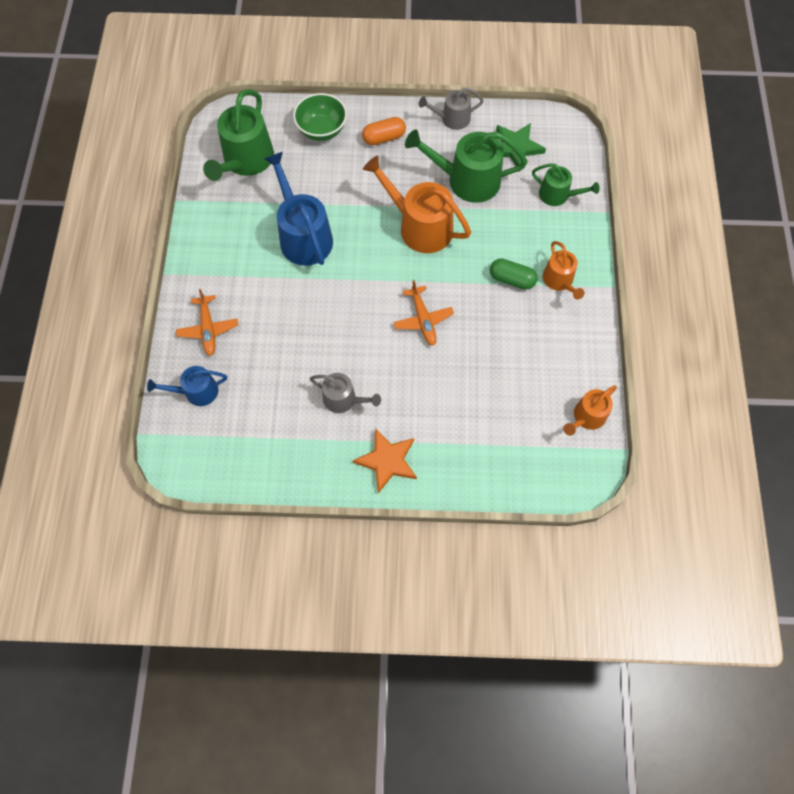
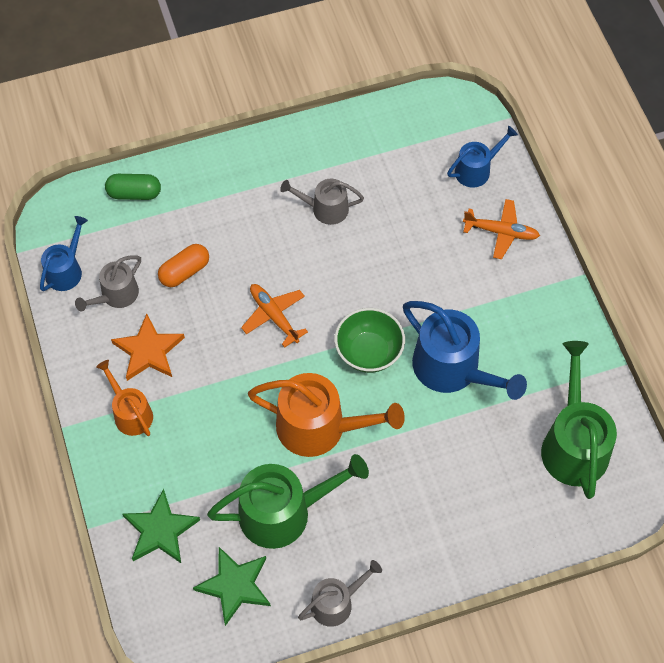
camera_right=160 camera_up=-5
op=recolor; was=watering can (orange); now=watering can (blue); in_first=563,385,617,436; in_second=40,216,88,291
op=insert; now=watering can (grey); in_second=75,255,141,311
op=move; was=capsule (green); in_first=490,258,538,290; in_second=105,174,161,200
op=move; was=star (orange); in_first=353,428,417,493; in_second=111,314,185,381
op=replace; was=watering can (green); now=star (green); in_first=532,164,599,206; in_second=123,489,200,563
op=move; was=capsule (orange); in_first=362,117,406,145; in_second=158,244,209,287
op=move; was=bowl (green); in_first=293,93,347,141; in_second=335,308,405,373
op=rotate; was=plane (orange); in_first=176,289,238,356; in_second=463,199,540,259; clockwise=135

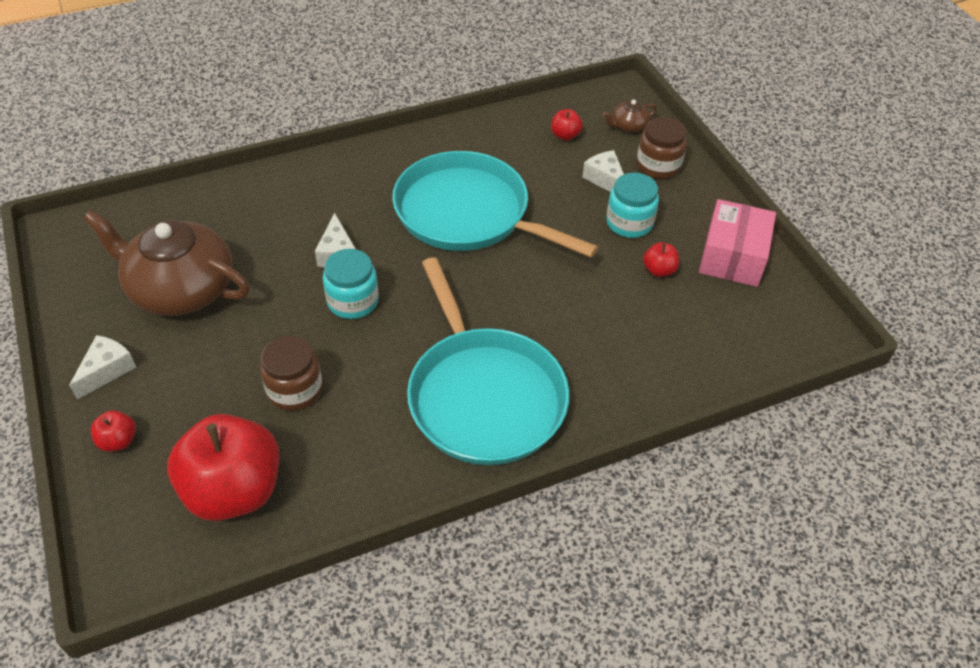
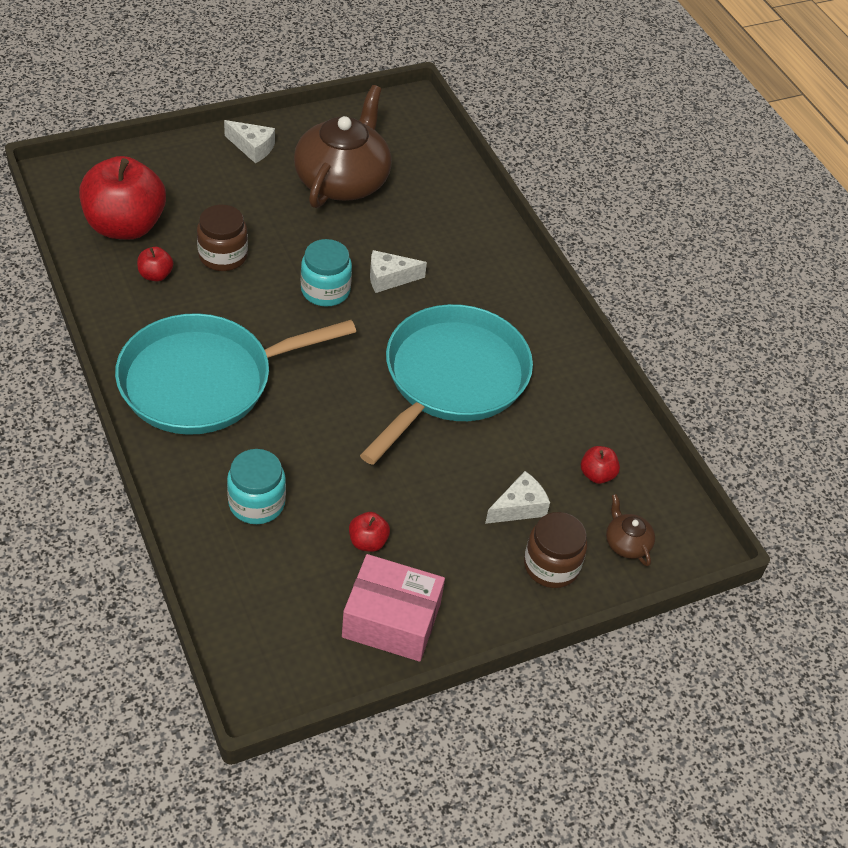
camera_right=85 camera_up=0
op=move; was=apple (red); in_first=91,410,136,452; in_second=137,247,173,281
op=move; was=jar (turquoise); in_first=606,173,659,238; in_second=227,449,286,524

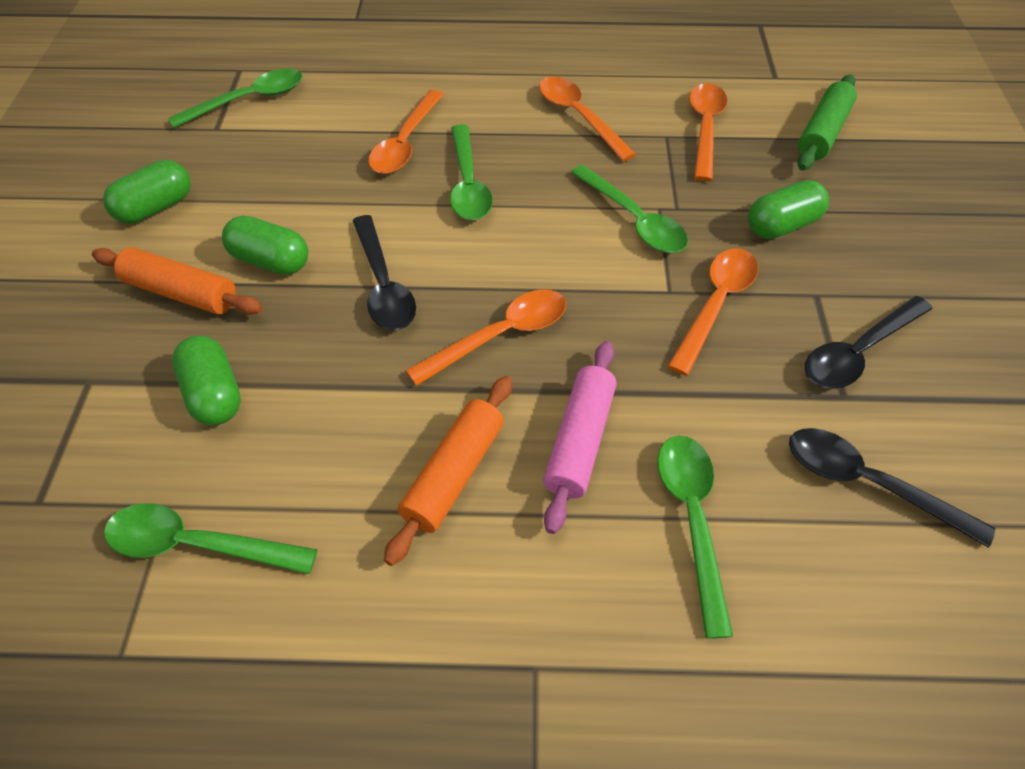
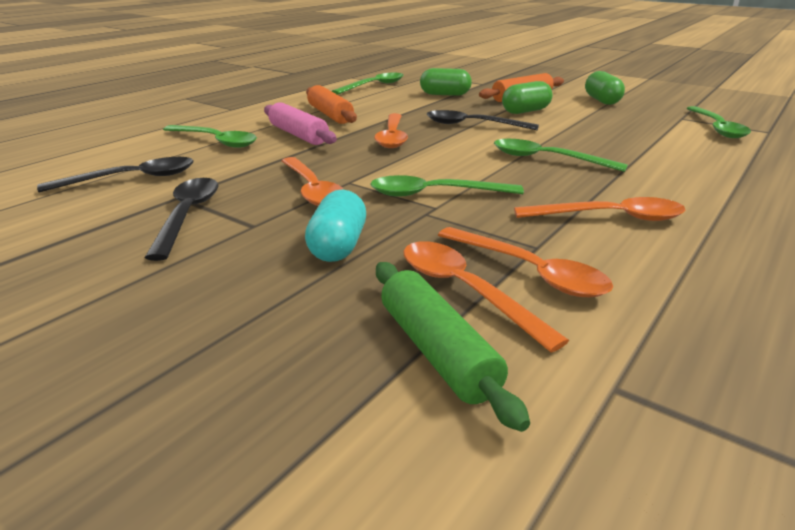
camera_right=125 camera_up=-25
op=recolor; was=capsule (green); now=capsule (turquoise); in_first=748,180,829,239; in_second=305,190,366,262
op=move; was=spoon (orange); in_first=368,90,444,174; in_second=404,241,569,353

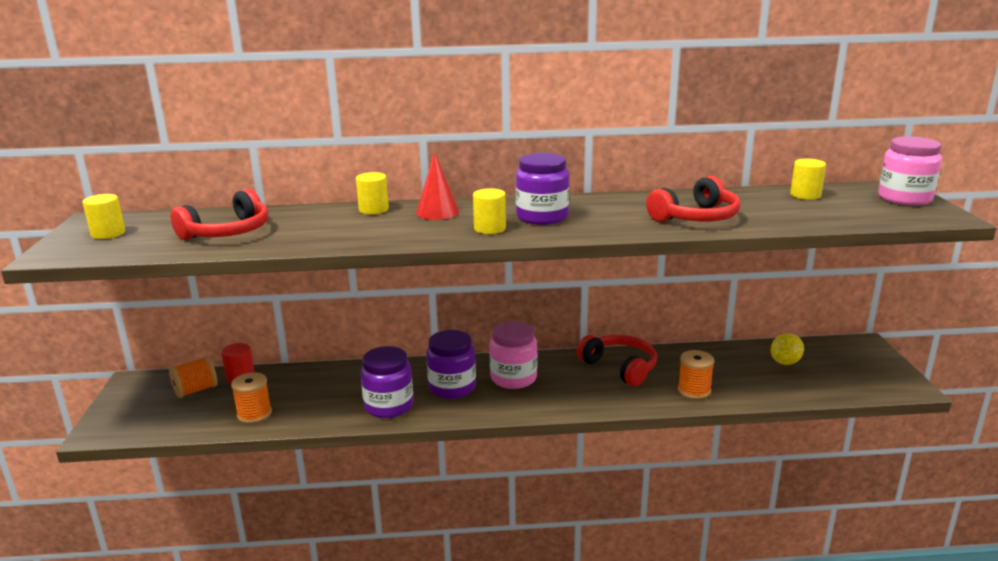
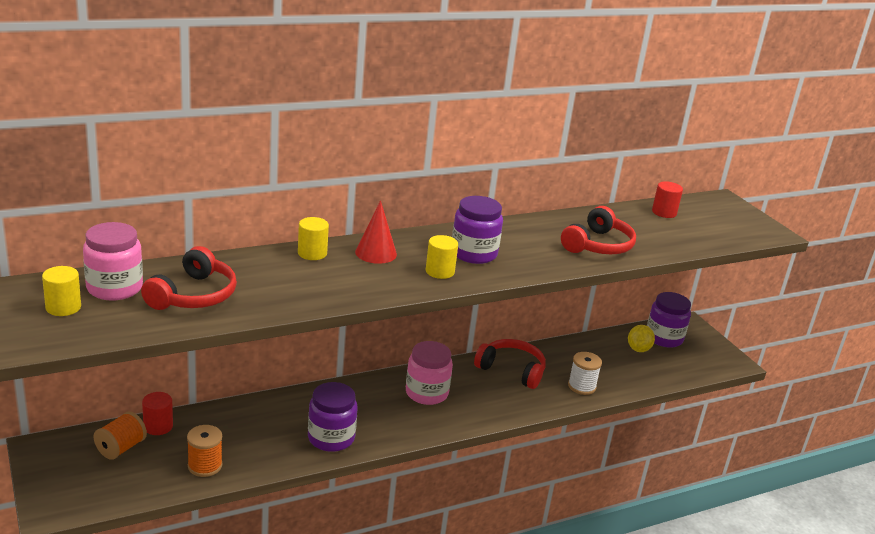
camera_right=-25 camera_up=5
op=move; was=jar (pink); in_first=878,137,942,205; in_second=83,222,143,301
op=recolor; was=spool (orange); now=spool (white); in_first=678,350,714,399; in_second=568,352,602,395
op=move; was=jar (purple); in_first=426,330,476,399; in_second=647,292,691,348
op=recolor; was=cylinder (yellow); now=cylinder (red); in_first=790,159,826,200; in_second=652,181,683,218

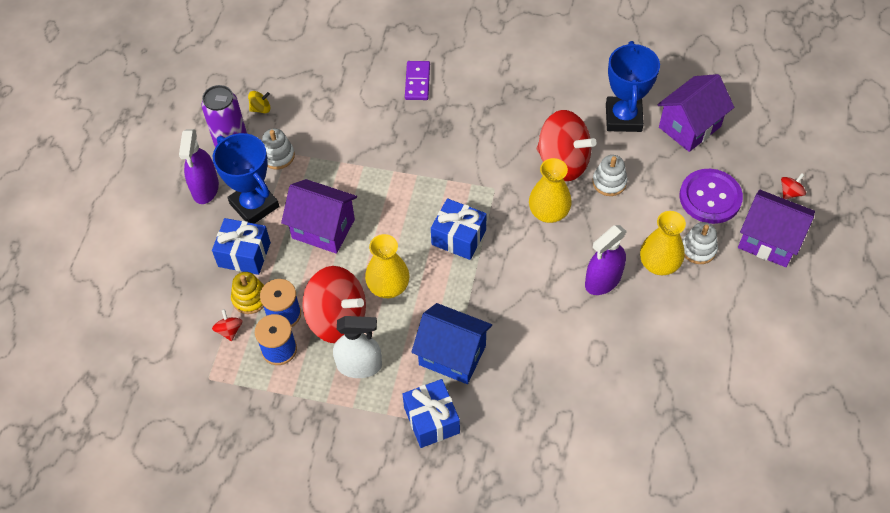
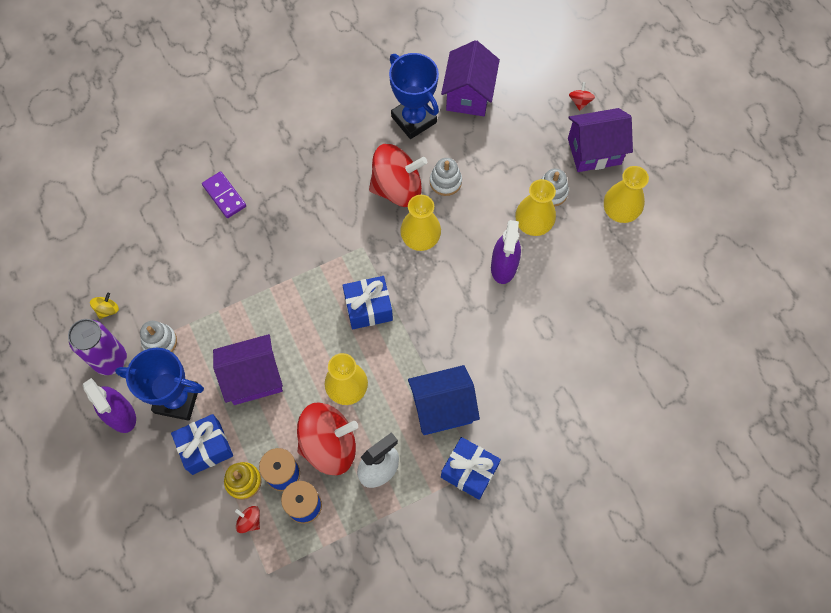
camera_right=-40 camera_up=10
op=insert; now=vase (yellow); in_second=604,166,649,223
op=delete; was=button (purple); in_first=679,169,743,224

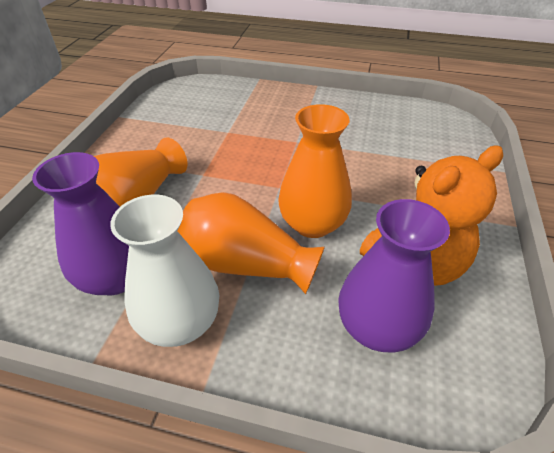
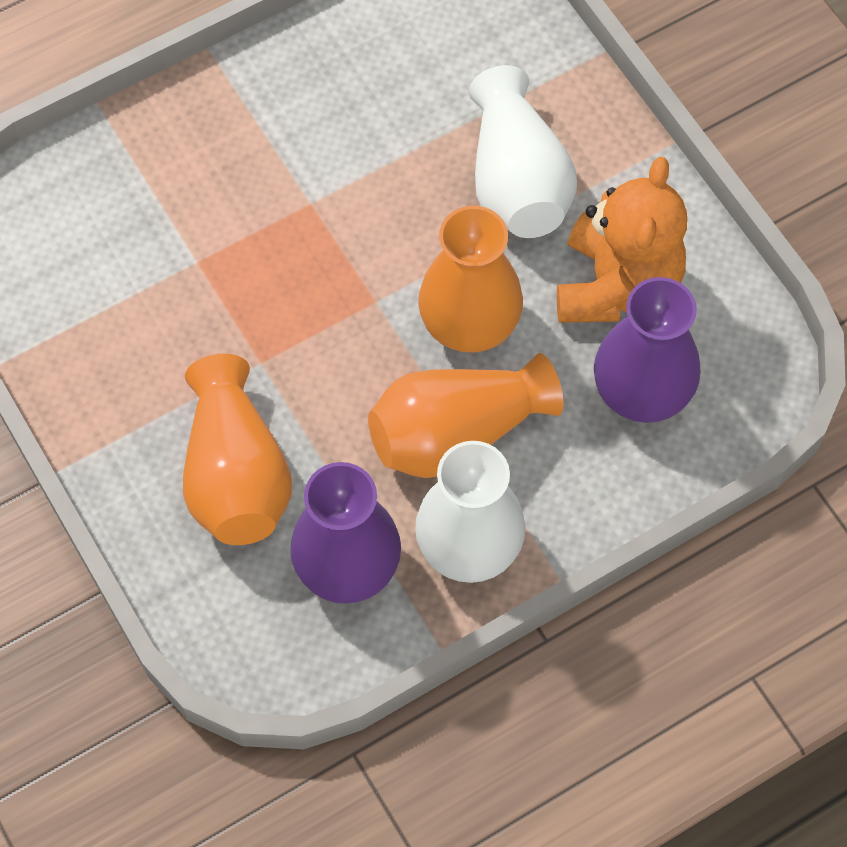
camera_right=-45 camera_up=20
op=insert; now=vase (white); in_second=469,65,577,238

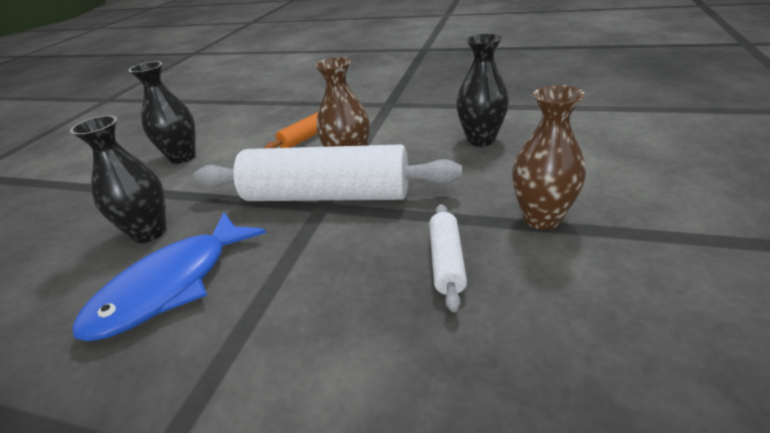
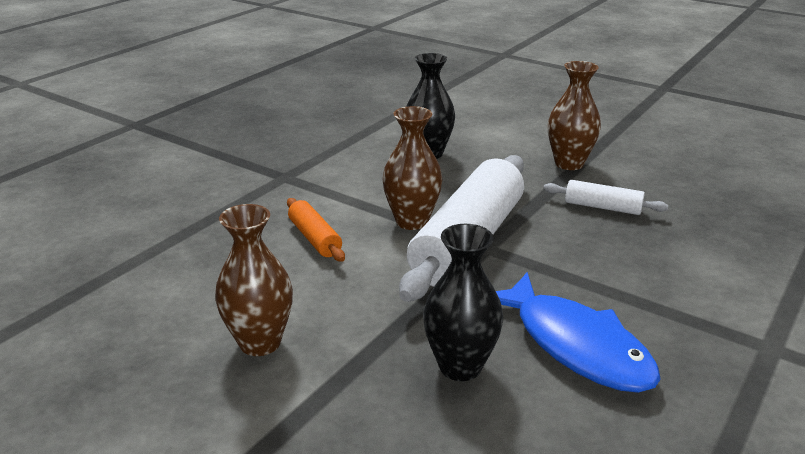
camera_right=-75 camera_up=-5
op=recolor; was=vase (black); now=vase (brown); in_first=128,61,196,164; in_second=215,204,293,356

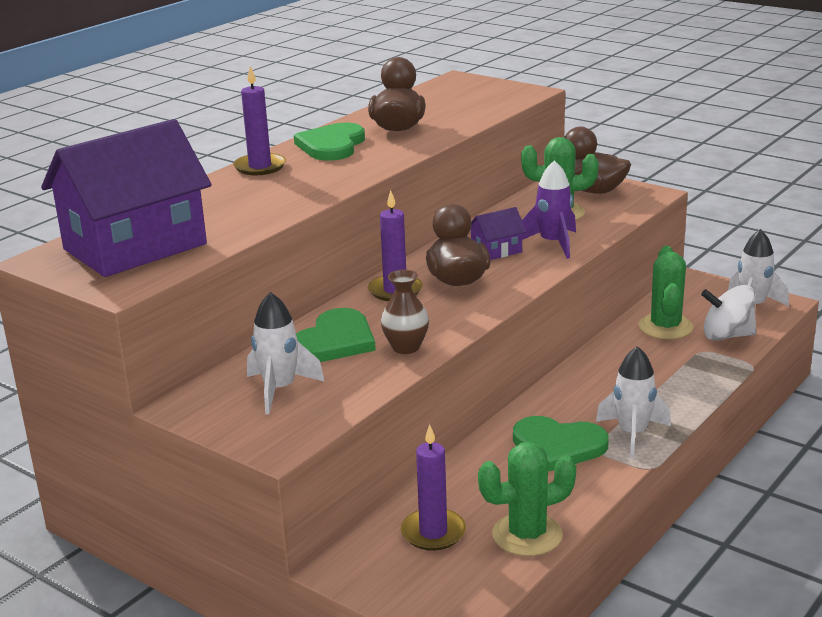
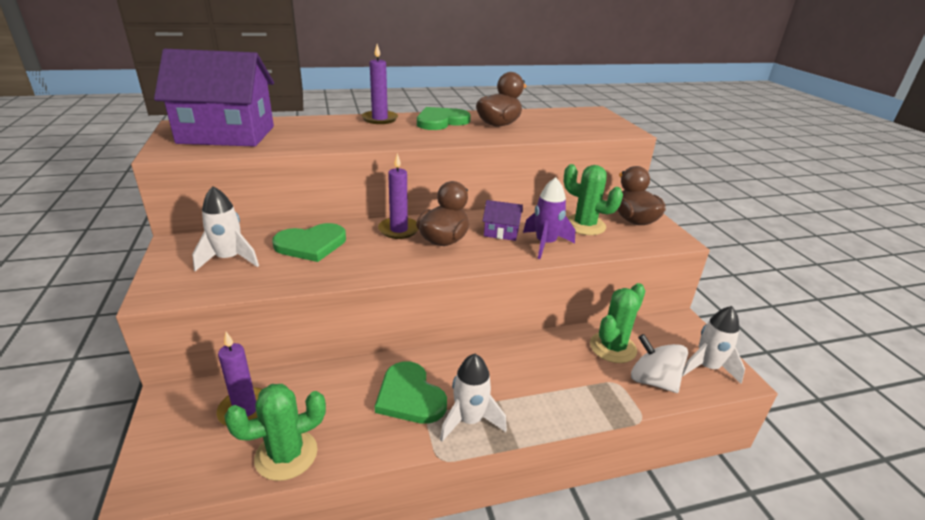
camera_right=35 camera_up=5
op=rotate; was=cactus (green); in_first=478,442,576,556; in_second=224,384,326,481; clockwise=-45
op=delete; was=vase (brown); in_first=381,270,429,354

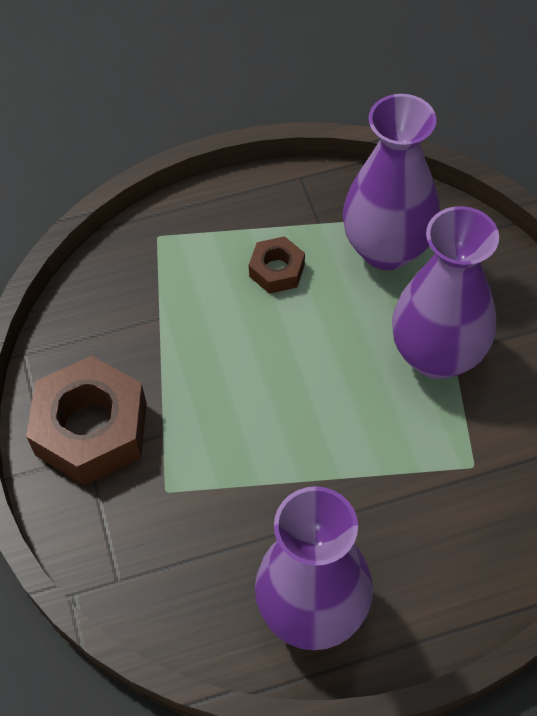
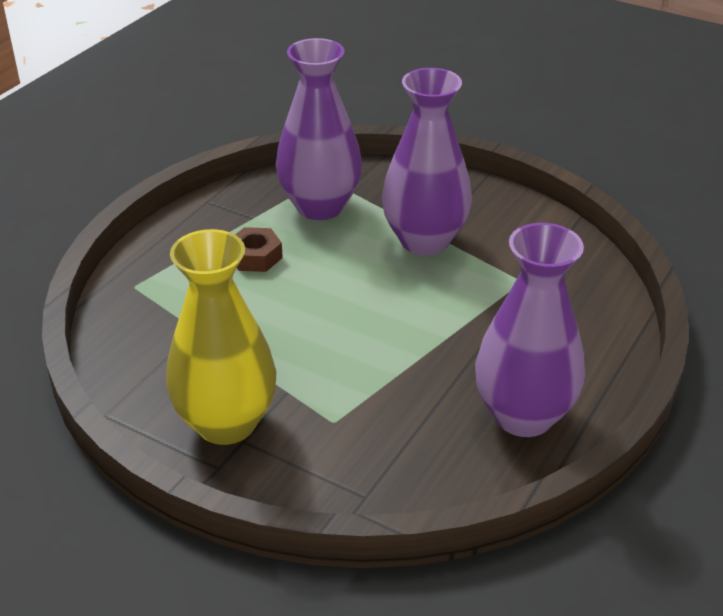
camera_right=-45 camera_up=-20
op=replace; was=nut (brown); now=vase (yellow); in_first=26,356,147,485; in_second=166,229,276,445

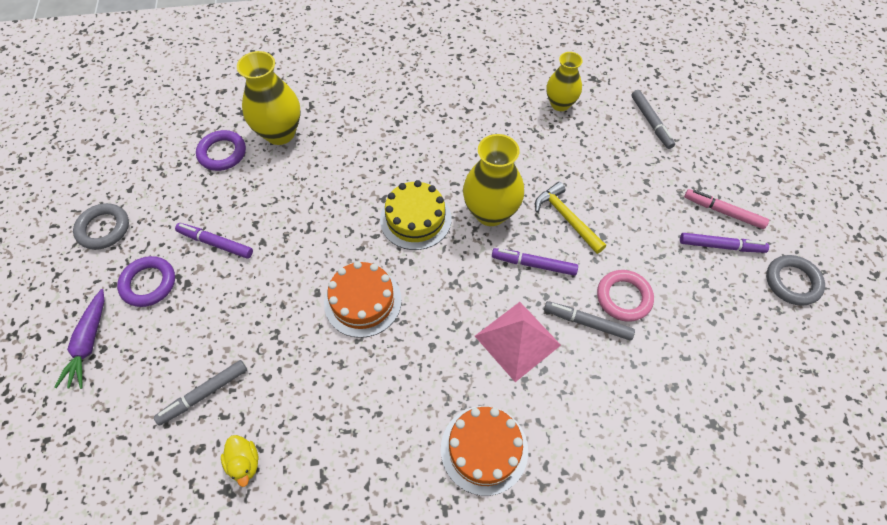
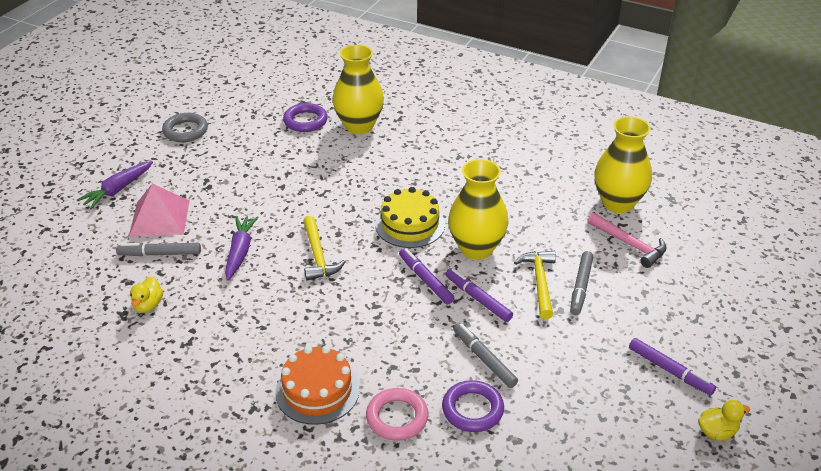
camera_right=35 camera_up=-20
op=move; was=pyramid (pink); in_first=475,302,561,382; in_second=129,184,190,237
op=insert; now=carrot (purple); in_second=225,216,259,280
op=replace; was=cake (orange); now=hammer (yellow); in_first=324,261,402,338; in_second=303,216,345,281
op=move; was=ring (pink); in_first=597,270,654,322; in_second=366,388,429,441
op=move; was=marker (purple); in_first=175,223,253,259; in_second=399,248,454,304
op=move; was=ring (purple); in_first=117,256,175,307; in_second=442,380,504,432
op=move; was=marker (grey); in_first=631,90,675,149; in_second=570,251,593,315
op=insert; now=hammer (pink); in_second=588,213,667,268
op=resize; was=vase (yellow); in_first=546,52,583,111; in_second=594,116,652,213; ratio=1.52
op=replace; was=ring (grey); now=duck (yellow); in_first=766,255,825,306; in_second=698,400,750,441
op=delete; was=marker (pink); in_first=684,189,769,229

